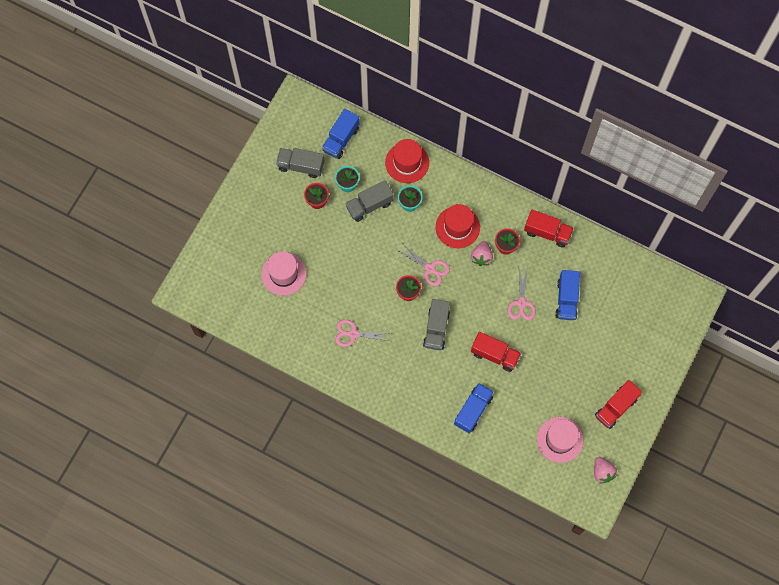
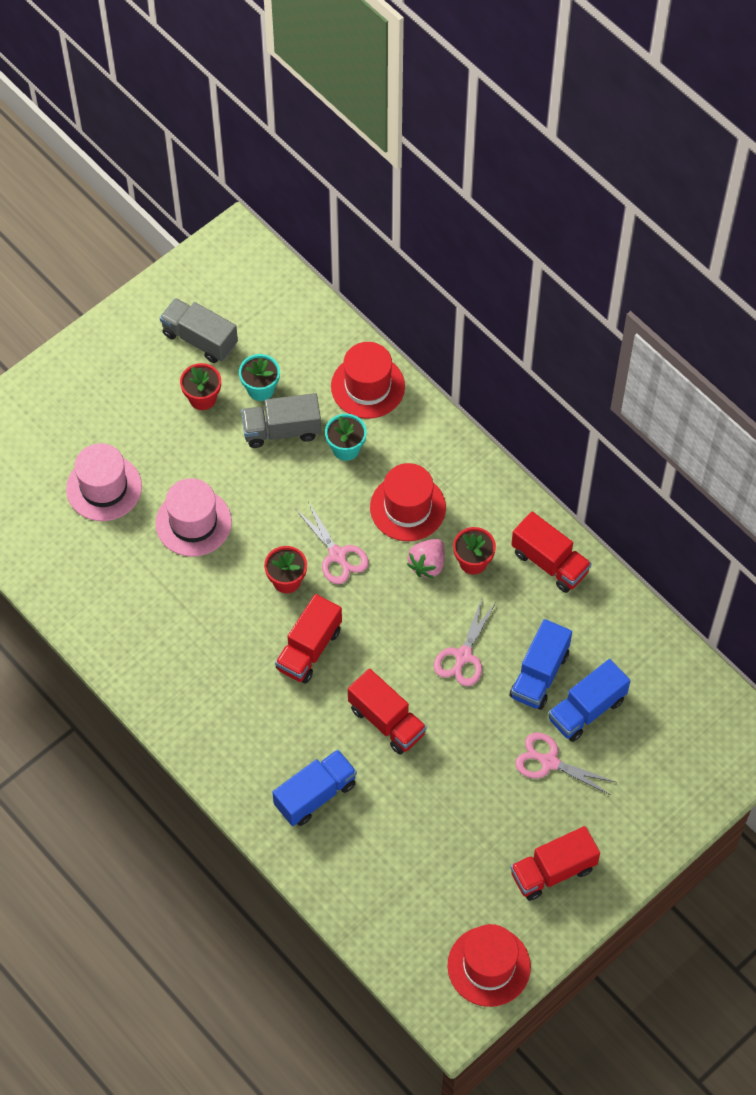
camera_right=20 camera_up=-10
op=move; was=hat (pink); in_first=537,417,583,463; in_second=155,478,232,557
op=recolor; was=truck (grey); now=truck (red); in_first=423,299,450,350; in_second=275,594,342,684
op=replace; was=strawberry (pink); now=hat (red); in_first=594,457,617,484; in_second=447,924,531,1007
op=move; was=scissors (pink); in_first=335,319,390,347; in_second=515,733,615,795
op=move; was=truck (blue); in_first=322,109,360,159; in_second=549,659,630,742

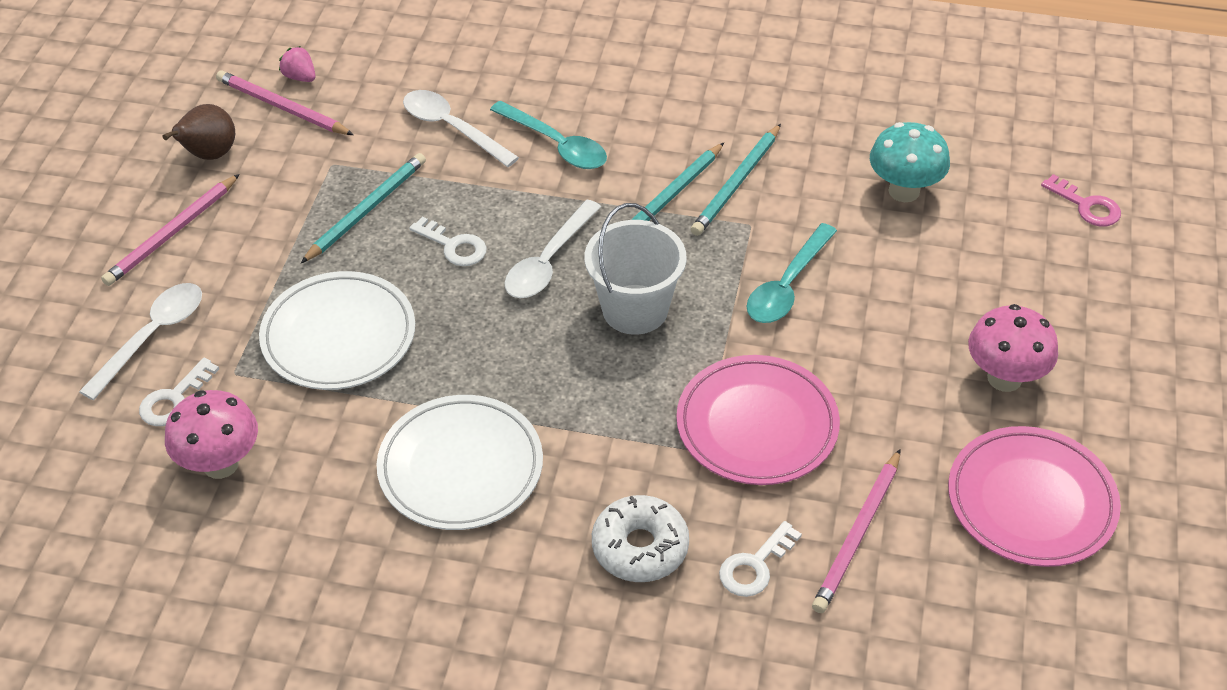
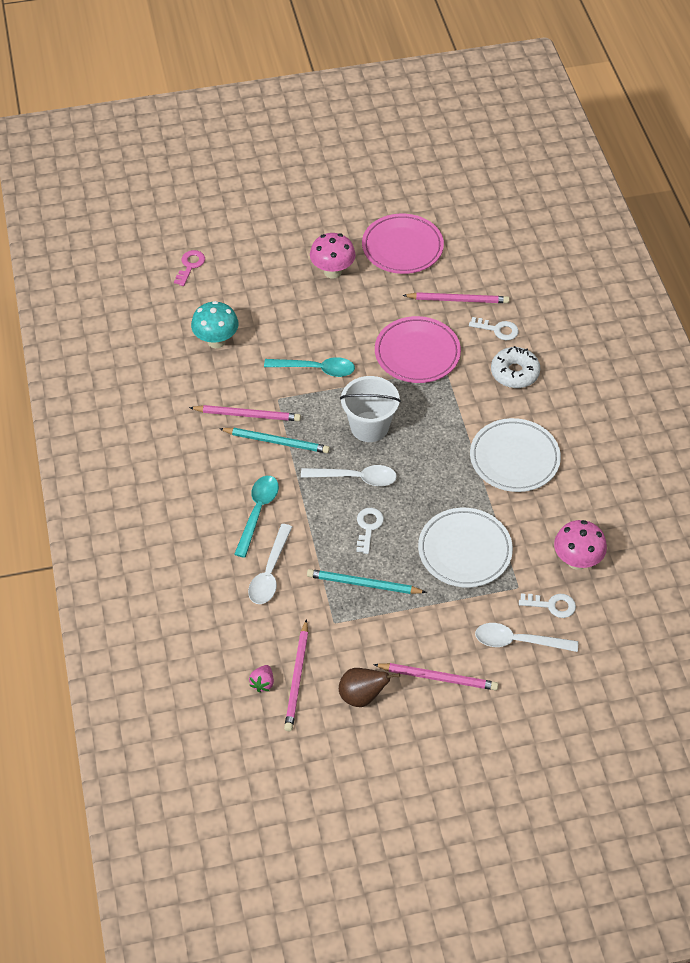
camera_right=-115 camera_up=5
op=recolor; was=pencil (turquoise); now=pencil (pink); in_first=691,124,781,236; in_second=189,405,301,421

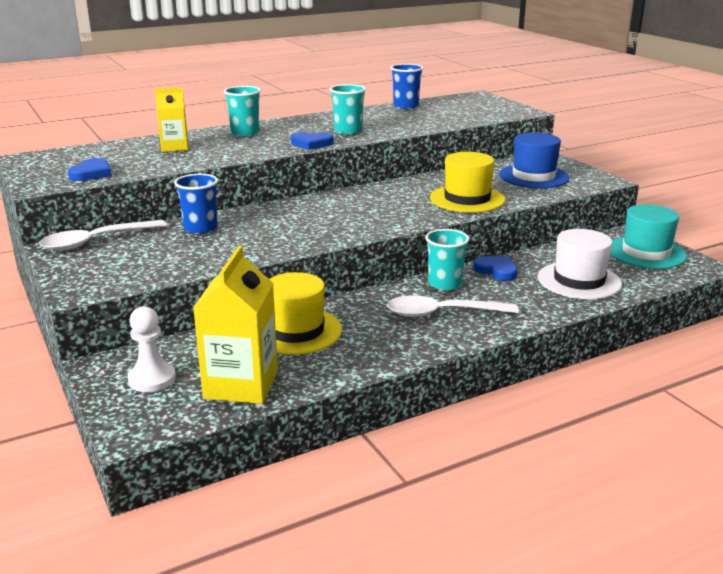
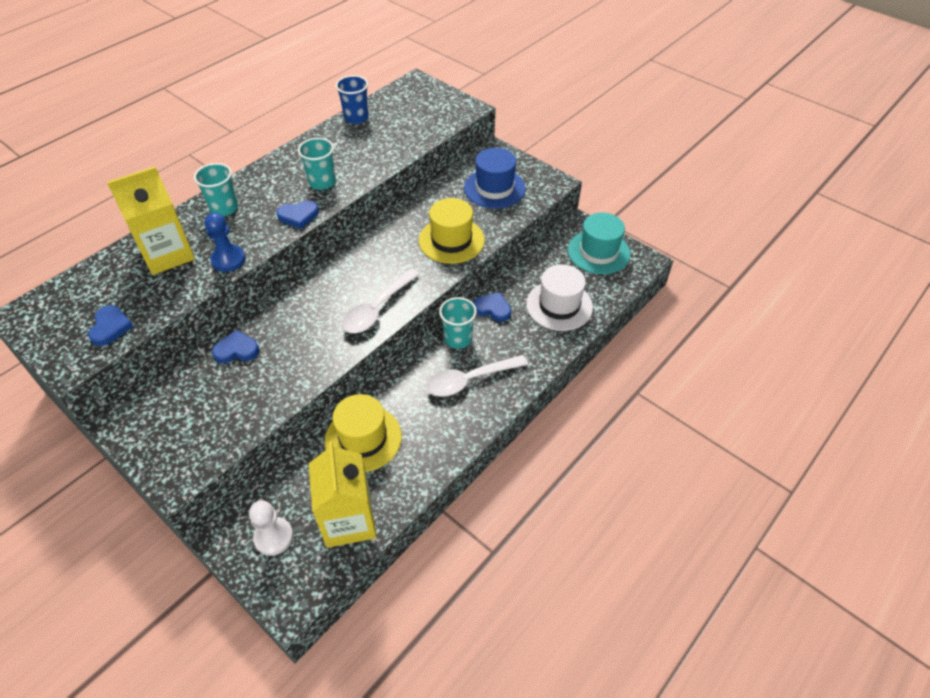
camera_right=-20 camera_up=25
op=resize; was=carton (yellow); in_first=155,88,188,152; in_second=107,167,195,275; ratio=1.68
op=insert; now=pawn (blue); in_second=204,213,246,272
op=replace; was=cup (blue); now=heart (blue); in_first=174,174,218,234; in_second=212,330,259,363
op=move; was=spoon (white); in_first=39,220,167,251; in_second=342,268,420,333

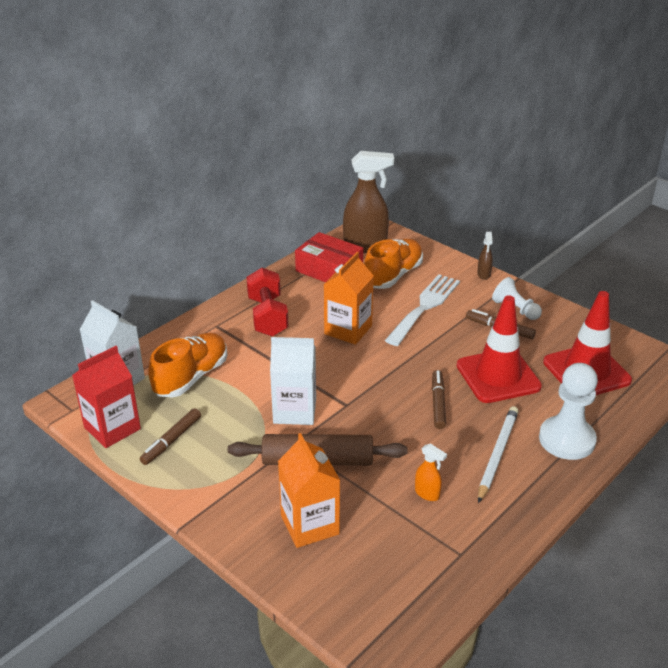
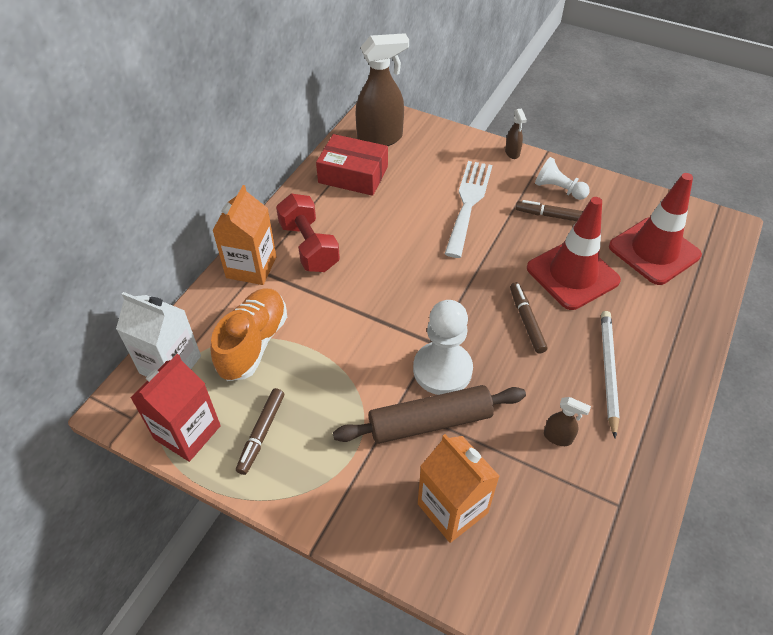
camera_right=-15 camera_up=15
op=move; was=carton (orange); in_first=324,252,374,345; in_second=212,185,277,285
op=move; was=pawn (white); in_first=539,363,598,460; in_second=413,300,473,395
op=recolor; was=spray bottle (orange); now=spray bottle (brown); in_first=415,443,447,501; in_second=544,397,591,446
op=delete; was=carton (white); in_first=270,337,316,425
op=delete; was=shoe (orange); in_first=364,239,423,289

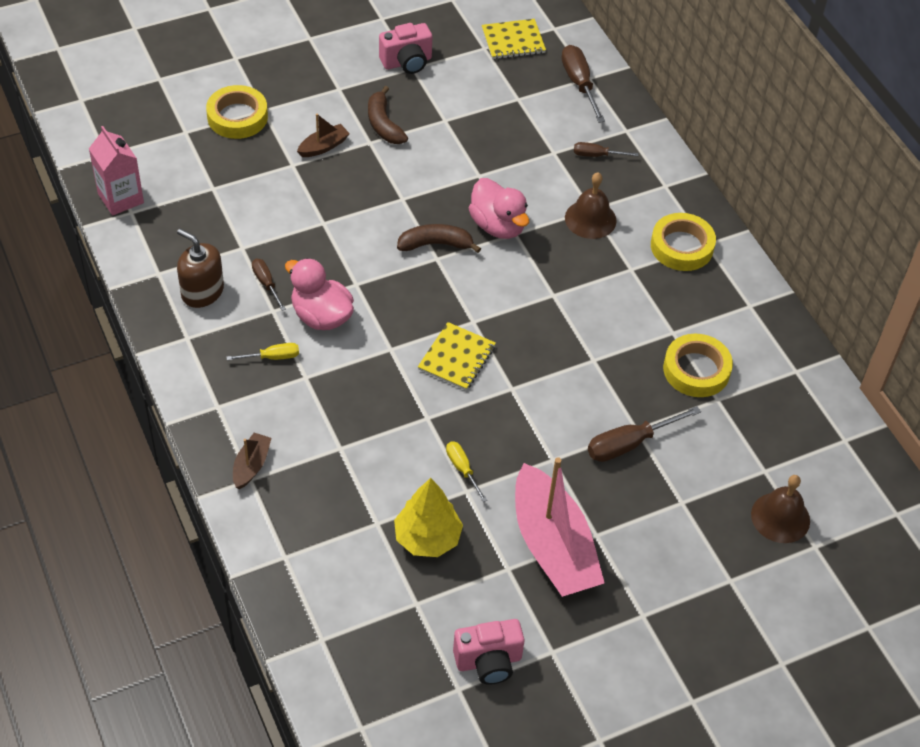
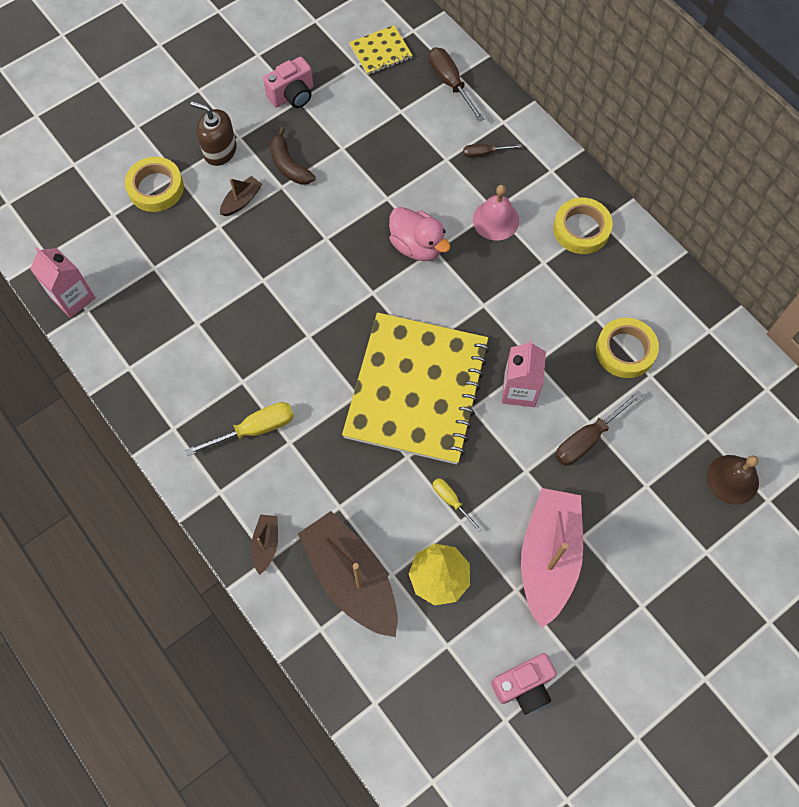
camera_right=-10 camera_up=15
op=resize; was=screwdriver (yellow); in_first=226,343,299,360; in_second=185,402,294,456; ratio=1.69
op=move; was=soap dispenser (brown); in_first=177,229,224,308; in_second=191,101,237,166
op=insert; now=boat (brown); in_second=298,511,398,637
op=resize; was=notebook (yellow); in_first=418,322,496,390; in_second=342,312,490,464; ratio=2.35
op=recolor; was=bell (brown); now=bell (pink); in_first=565,173,617,239; in_second=473,185,519,240
op=insert; now=carton (pink); in_second=502,340,546,407
op=rotate; was=boat (pink); in_first=515,457,605,597; in_second=521,488,583,629; clockwise=-135
op=delete; was=screwdriver (brown); in_first=252,259,286,311
op=delete; was=duck (pink); in_first=285,258,354,330
op=delete; was=banana (brown); in_first=397,224,481,253

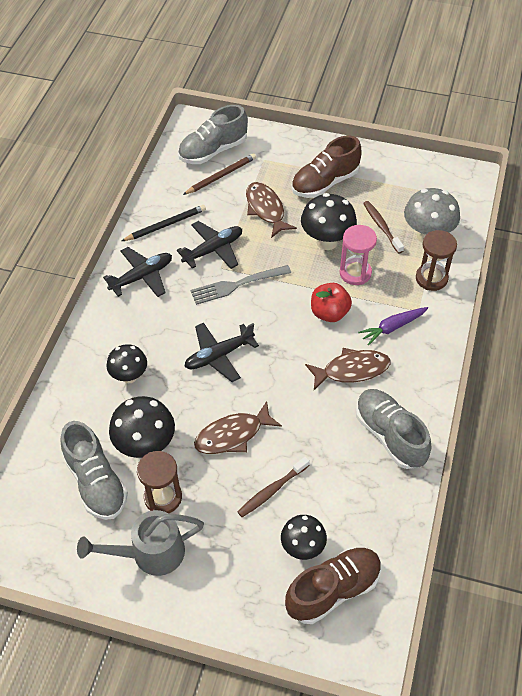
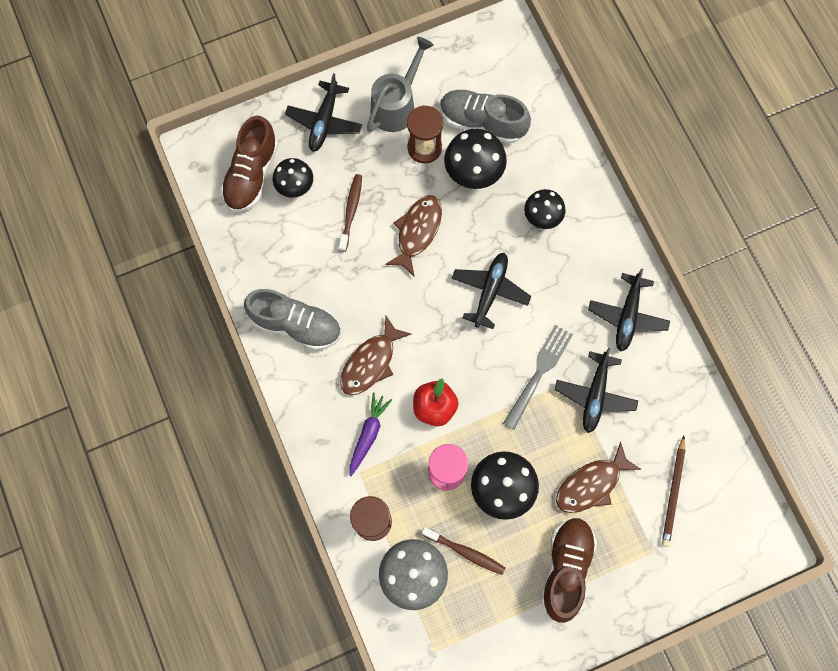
camera_right=140 camera_up=20
op=insert; now=plane (black); in_second=285,73,362,152
op=rotate; was=fish (brown); in_first=246,182,297,238; in_second=556,442,641,513; clockwise=120
op=delete; was=pencil (black); in_first=122,205,206,241
op=delete; was=shoe (grey); in_first=178,105,248,164

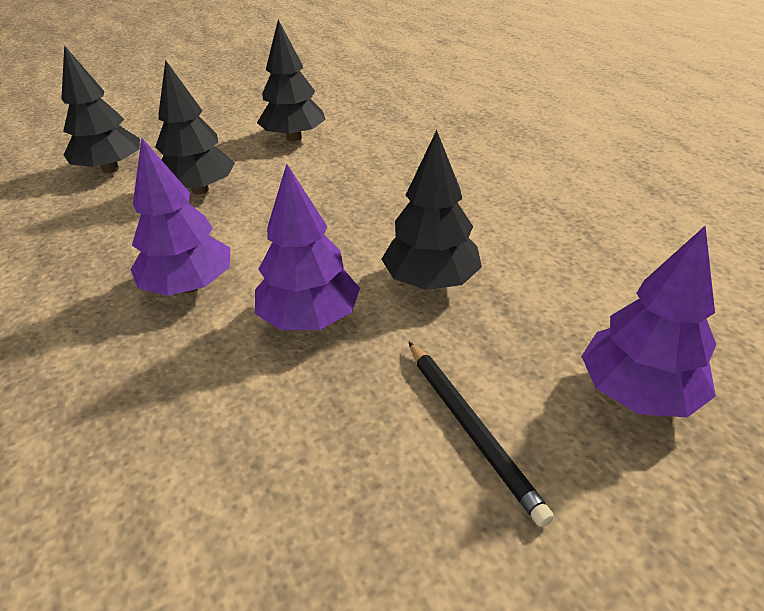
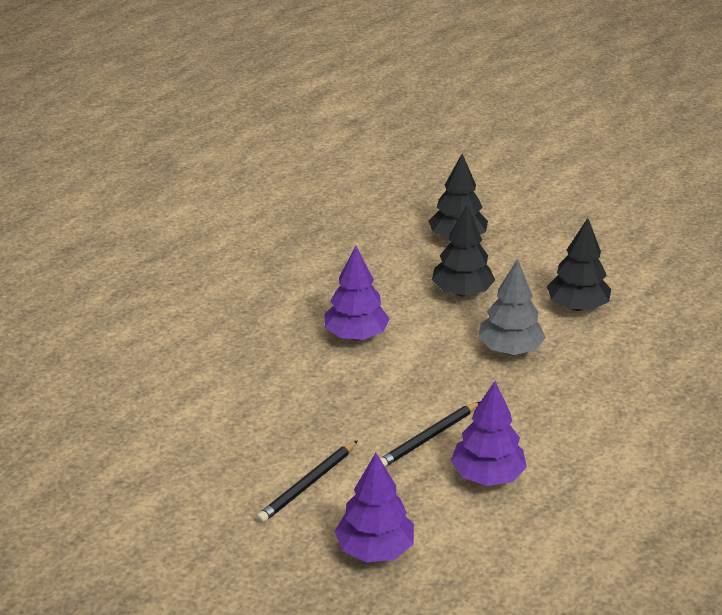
camera_right=65 camera_up=-5
op=replace; was=tree (black); now=pencil (black); in_first=381,130,482,290; in_second=380,402,480,467
op=move; was=tree (purple); in_first=255,164,360,330; in_second=451,381,527,486
op=insert; now=tree (grey); in_second=478,259,546,355

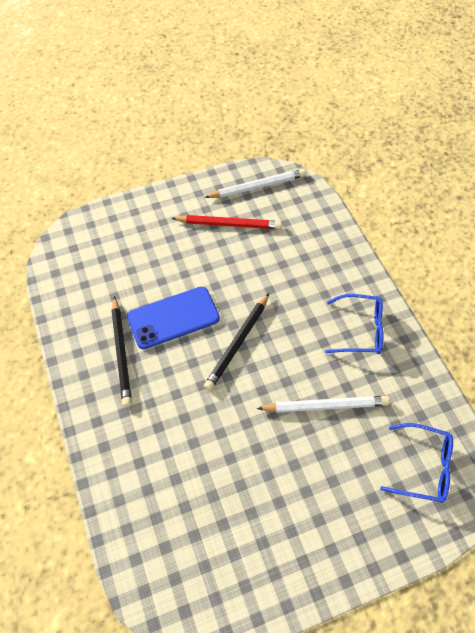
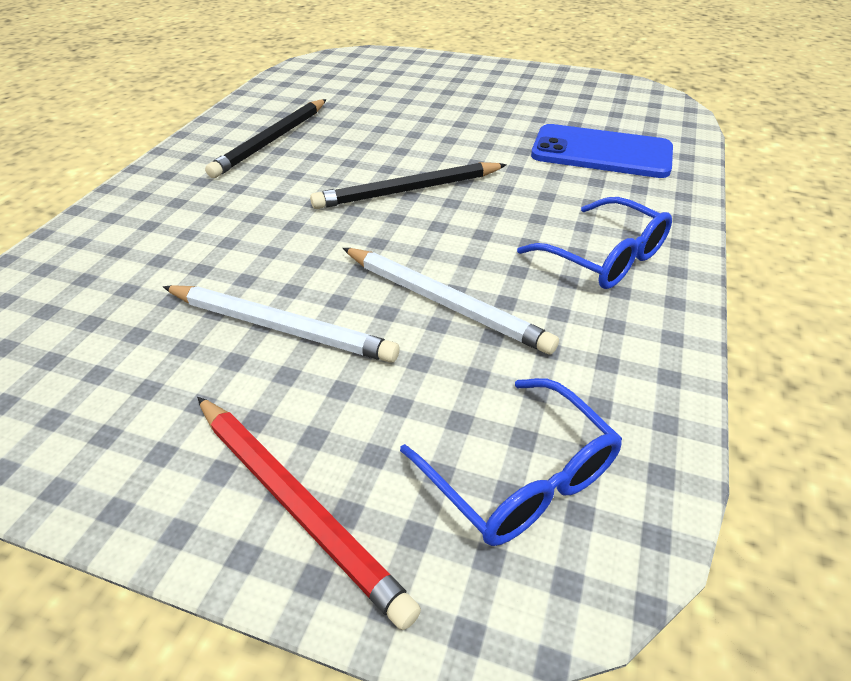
camera_right=40 camera_up=-15
op=move; was=pencil (white); in_first=204,169,306,198; in_second=163,285,400,363
op=move; was=pencil (red); in_first=171,215,282,229; in_second=197,397,421,630
op=move; was=phone (blue); in_first=127,287,220,349; in_second=531,124,673,178

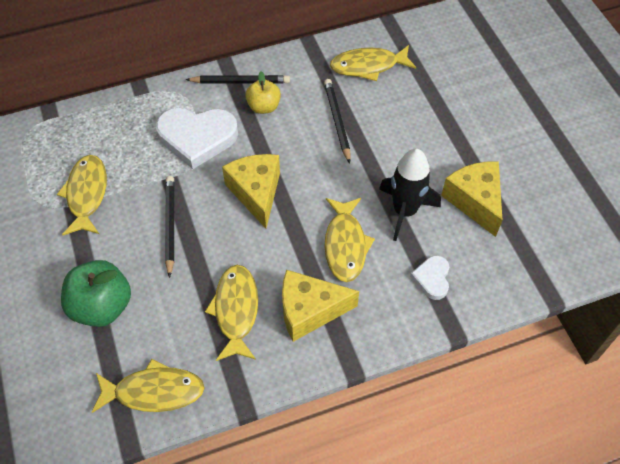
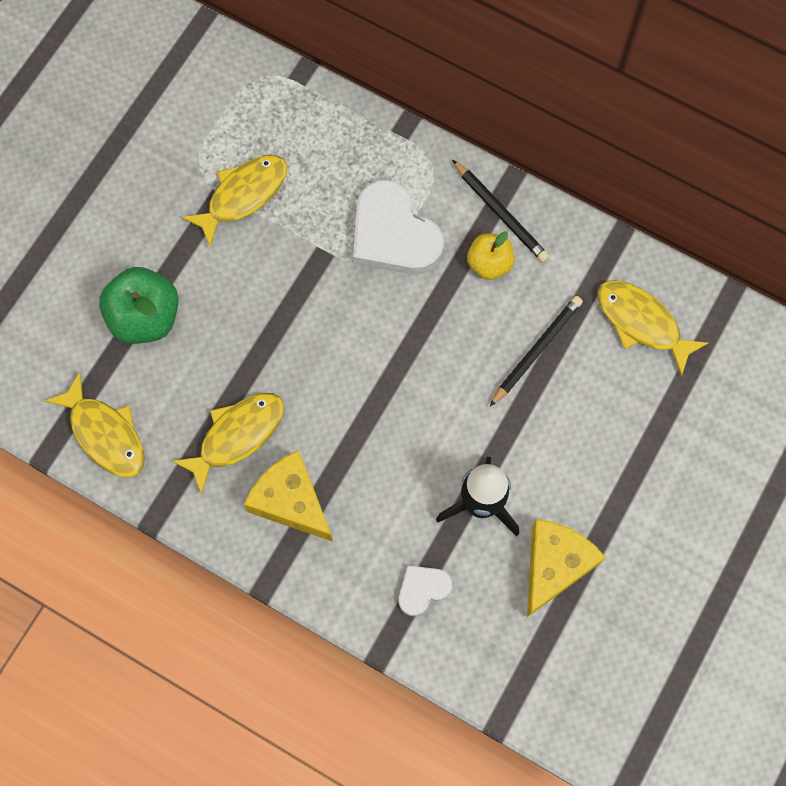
camera_right=50 camera_up=15
op=delete; was=pencil (black); in_first=165,176,174,278
op=delete; was=cheese (yellow); in_first=222,154,280,228
op=delete; was=fish (yellow); in_first=324,198,375,282

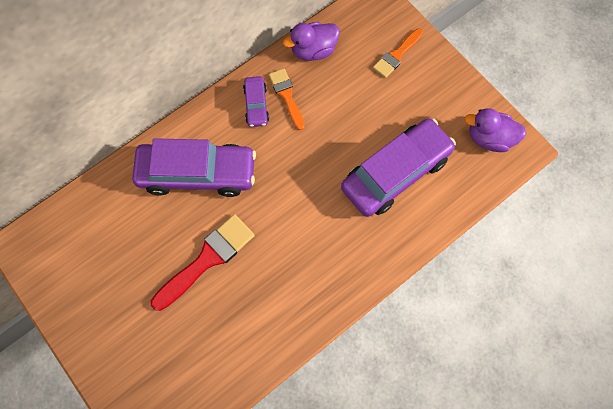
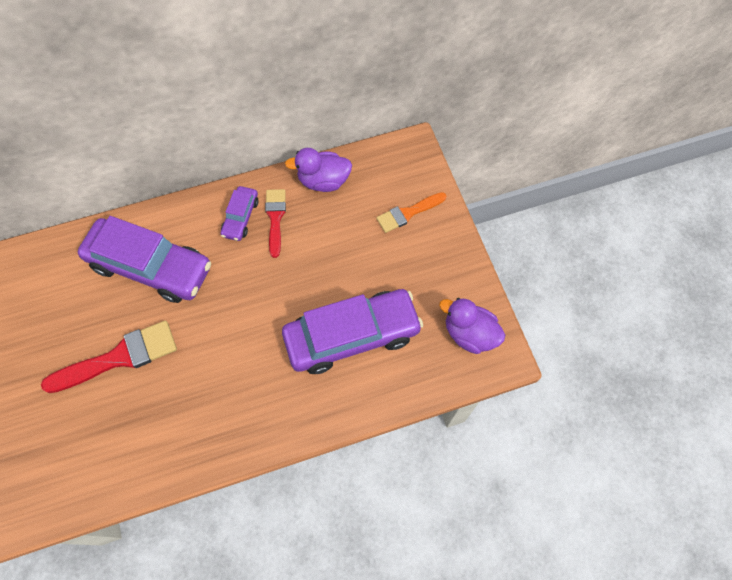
camera_right=20 camera_up=-5
op=recolor; was=brush (orange); now=brush (red); in_first=269,68,304,130; in_second=265,189,286,258

